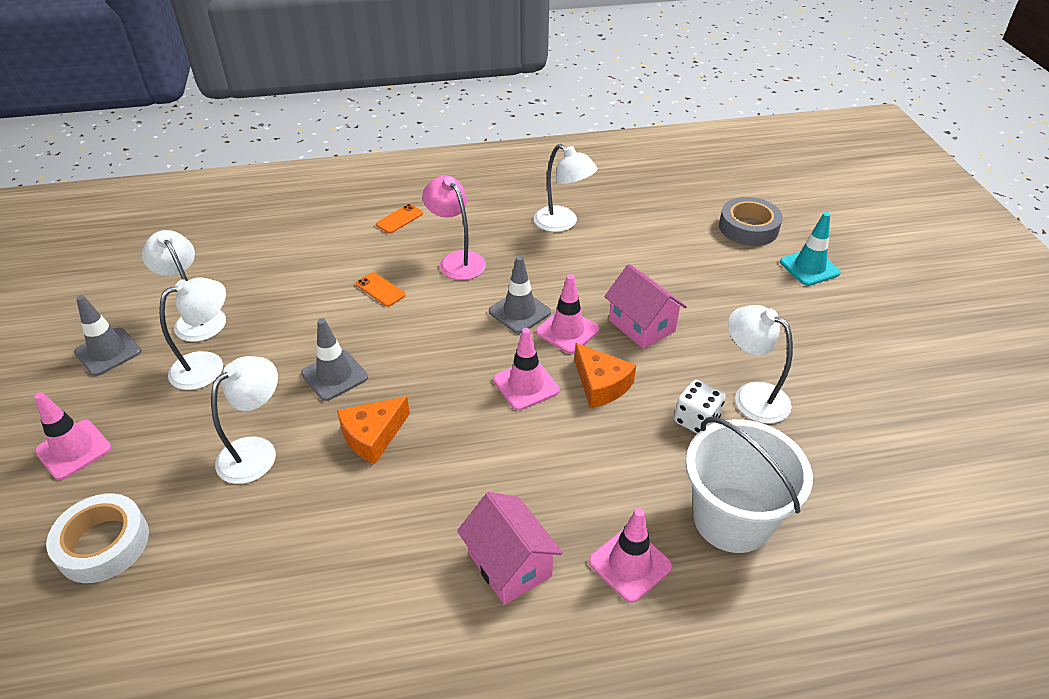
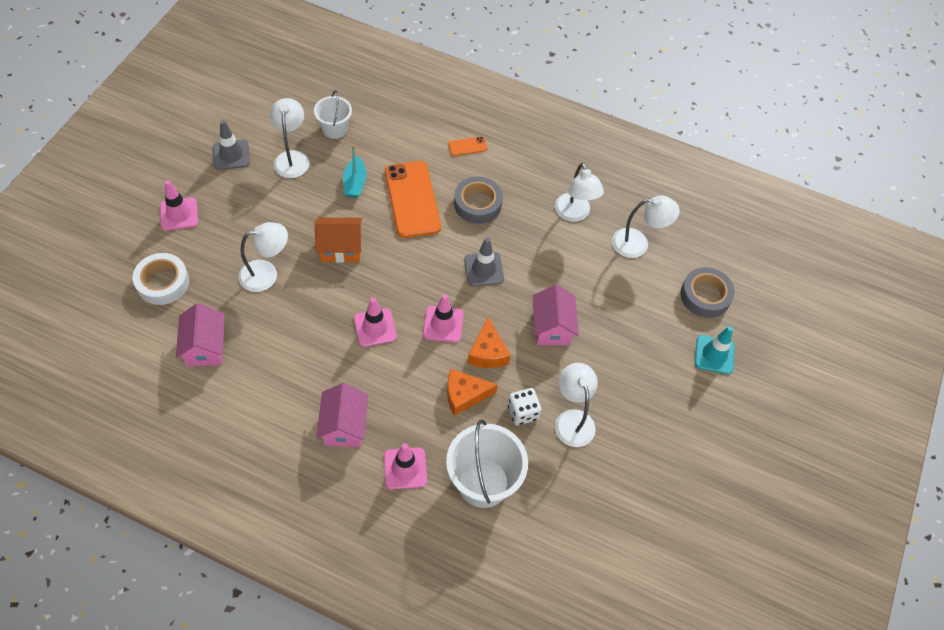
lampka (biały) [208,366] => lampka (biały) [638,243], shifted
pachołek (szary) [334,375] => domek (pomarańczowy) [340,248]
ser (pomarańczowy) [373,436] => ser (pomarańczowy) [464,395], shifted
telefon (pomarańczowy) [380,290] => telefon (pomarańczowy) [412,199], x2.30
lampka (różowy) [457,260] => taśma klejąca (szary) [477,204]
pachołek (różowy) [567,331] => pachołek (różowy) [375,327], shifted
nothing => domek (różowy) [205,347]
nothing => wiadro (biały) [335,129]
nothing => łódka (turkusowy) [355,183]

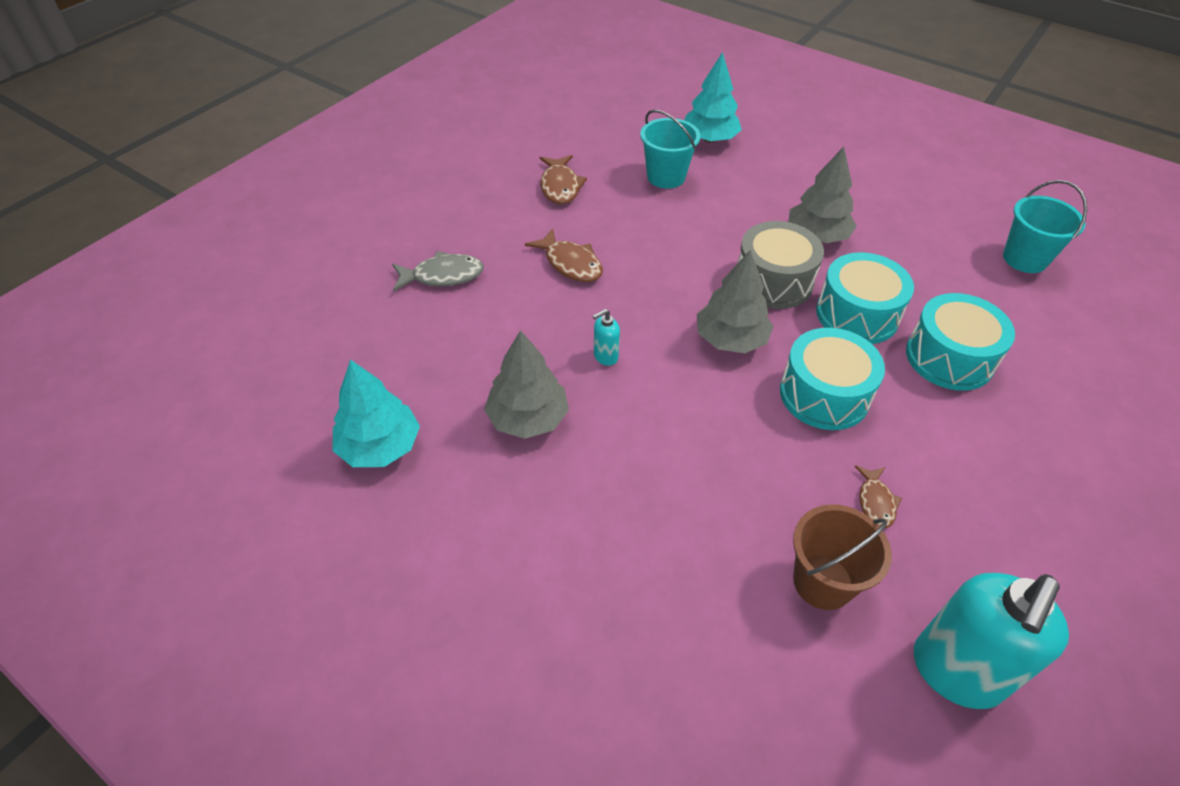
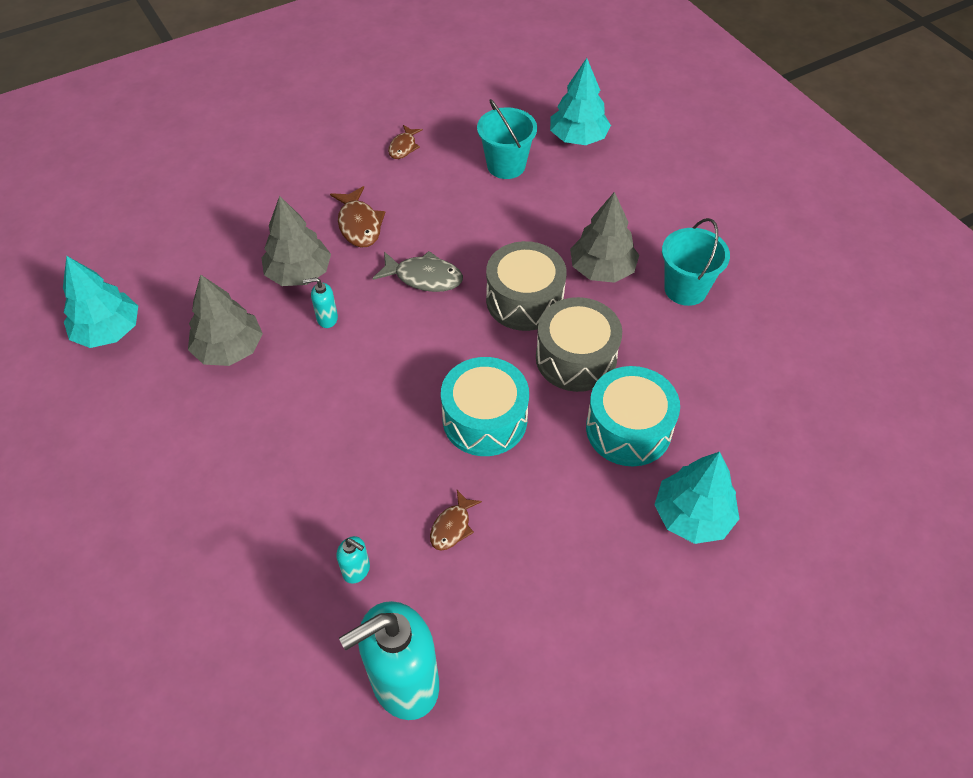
ryba (szary) [443,276] => ryba (szary) [424,277], shifted
ryba (brązowy) [560,186] => ryba (brązowy) [403,147], x0.64
drzewko (szary) [730,339] => drzewko (szary) [299,273], shifted
wiadro (brązowy) [823,582] => dozownik mydła (turkusowy) [356,570]
bęben (turkusowy) [857,314] => bęben (szary) [576,358]
wiadro (turkusowy) [1024,259] => wiadro (turkusowy) [685,289], shifted
nothing => drzewko (turkusowy) [692,516]

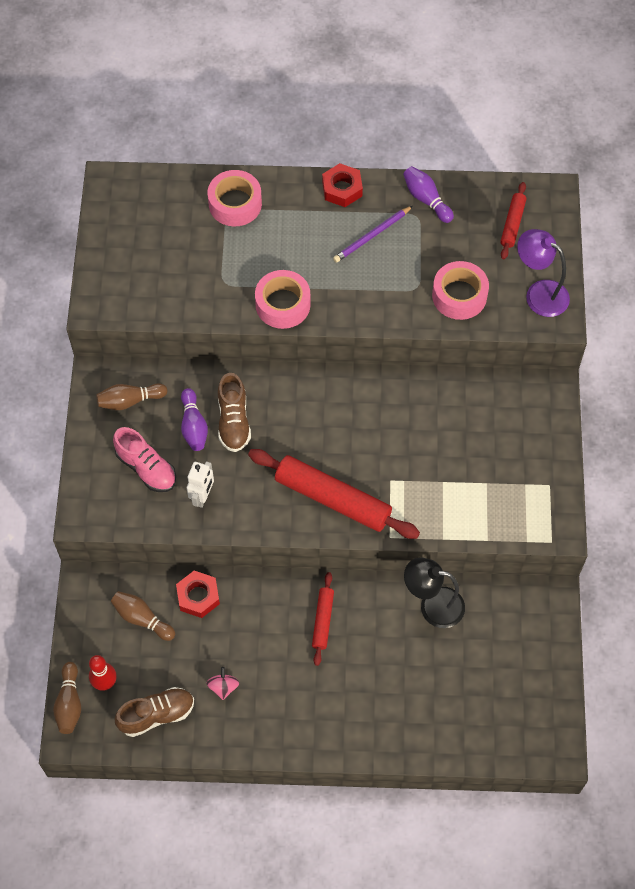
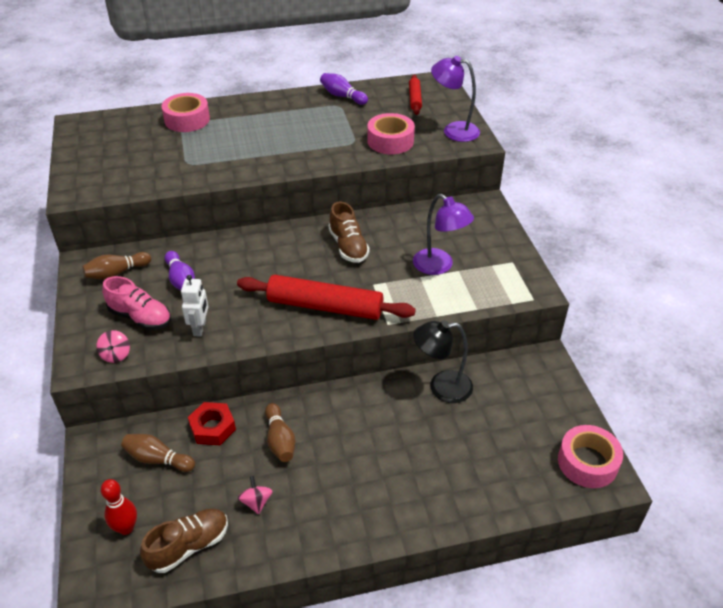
kręgiel (brązowy) [69,703] => kręgiel (brązowy) [280,440], shifted
but (brązowy) [233,421] => but (brązowy) [348,246], shifted
taśma klejąca (różowy) [283,304] => taśma klejąca (różowy) [587,462], shifted
wałek do ciasta (czerwony) [322,620] => nothing
nakrętka (czerwony) [342,189] => nothing
ołówek (fioletowy) [372,236] => nothing
nothing => bączek (różowy) [116,355]
nothing => lampka (fioletowy) [439,266]

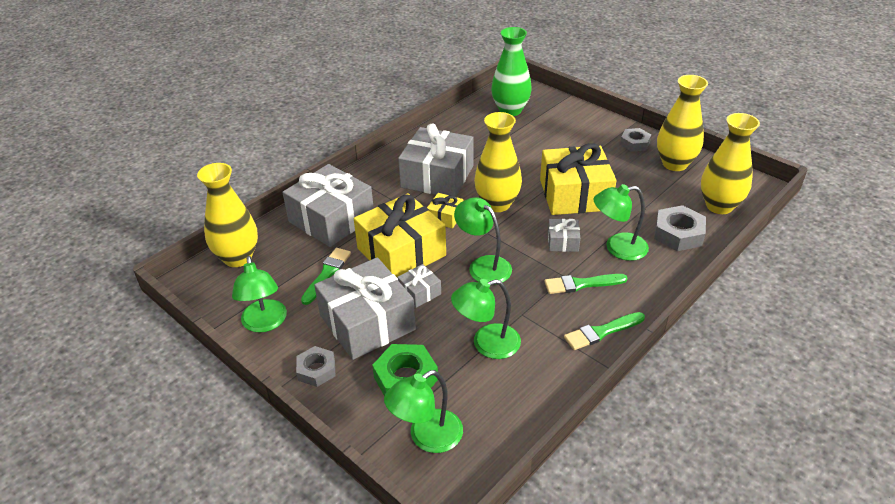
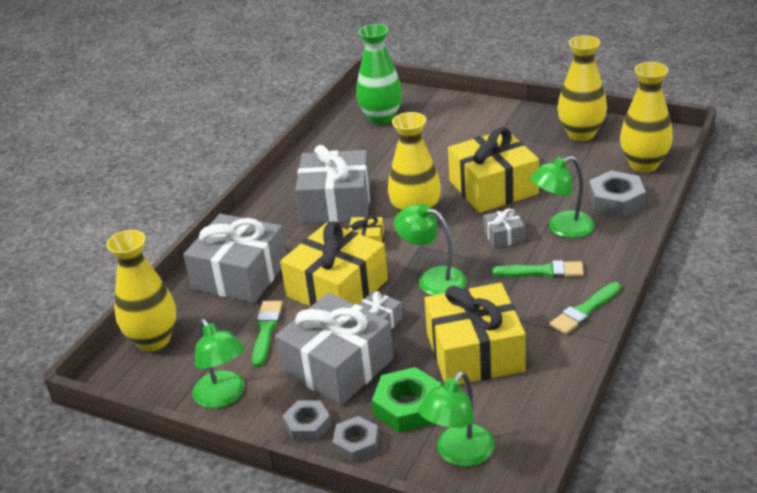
lampka (zielony) [486,344] => prezent (żółty) [475,352]
pędzel (zielony) [581,284] => pędzel (zielony) [542,271], 150 degrees counterclockwise
nakrętka (szary) [634,143] => nakrętka (szary) [356,444], shifted

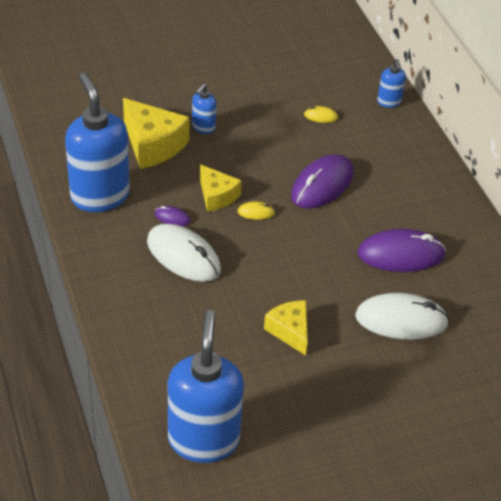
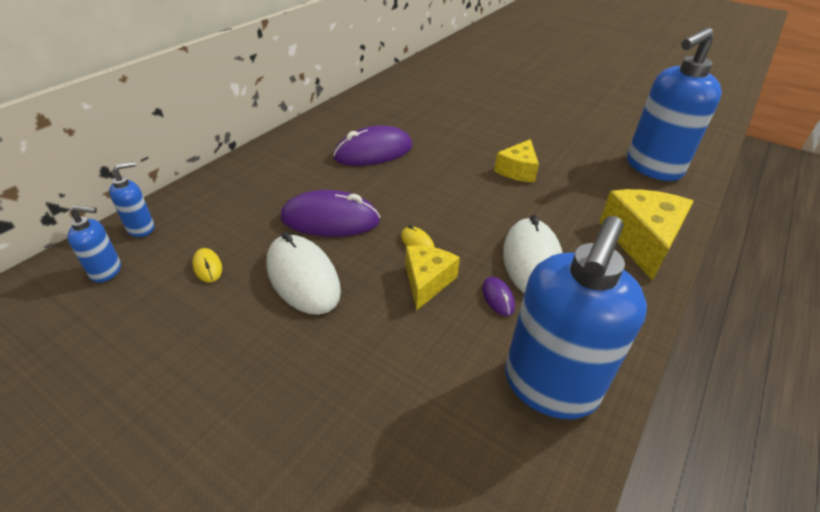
ser (żółty) [153,145] => ser (żółty) [642,241], shifted
dozownik mydła (niebieski) [203,127] => dozownik mydła (niebieski) [106,271], shifted
myszka (biały) [401,320] => myszka (biały) [303,277], shifted
myszka (fioletowy) [401,254] => myszka (fioletowy) [373,152], 75 degrees counterclockwise

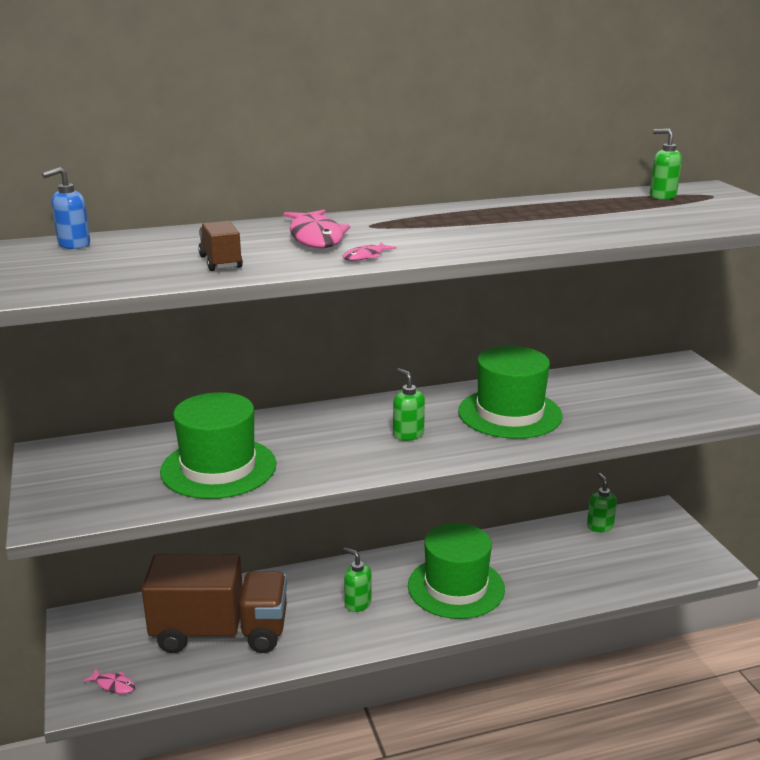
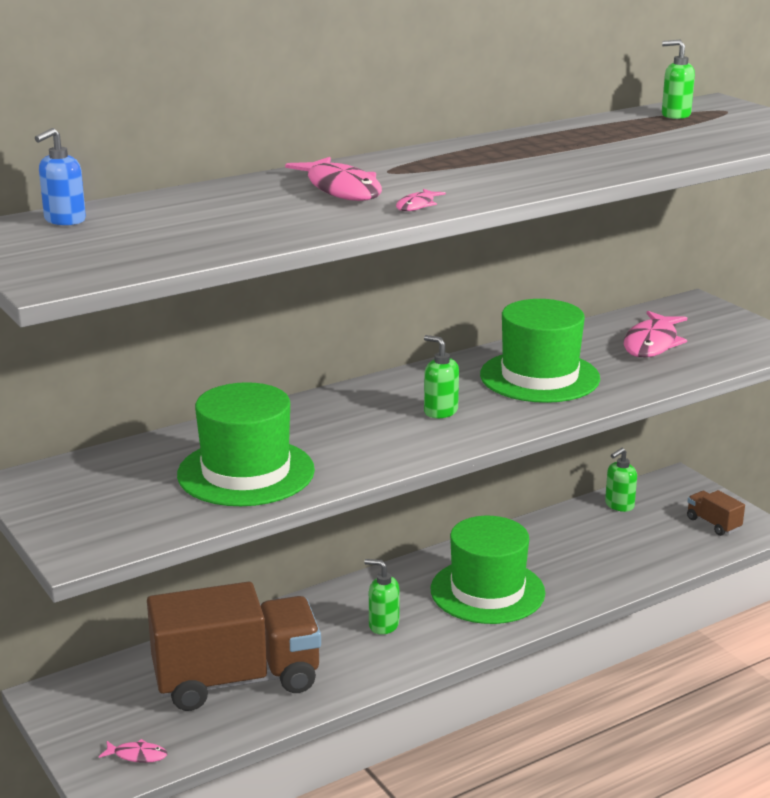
ciężarówka (brązowy) [220,262] => ciężarówka (brązowy) [713,524], shifted
dozownik mydła (zielony) [599,526] => dozownik mydła (zielony) [619,505], 105 degrees counterclockwise
nothing => ryba (różowy) [652,343]

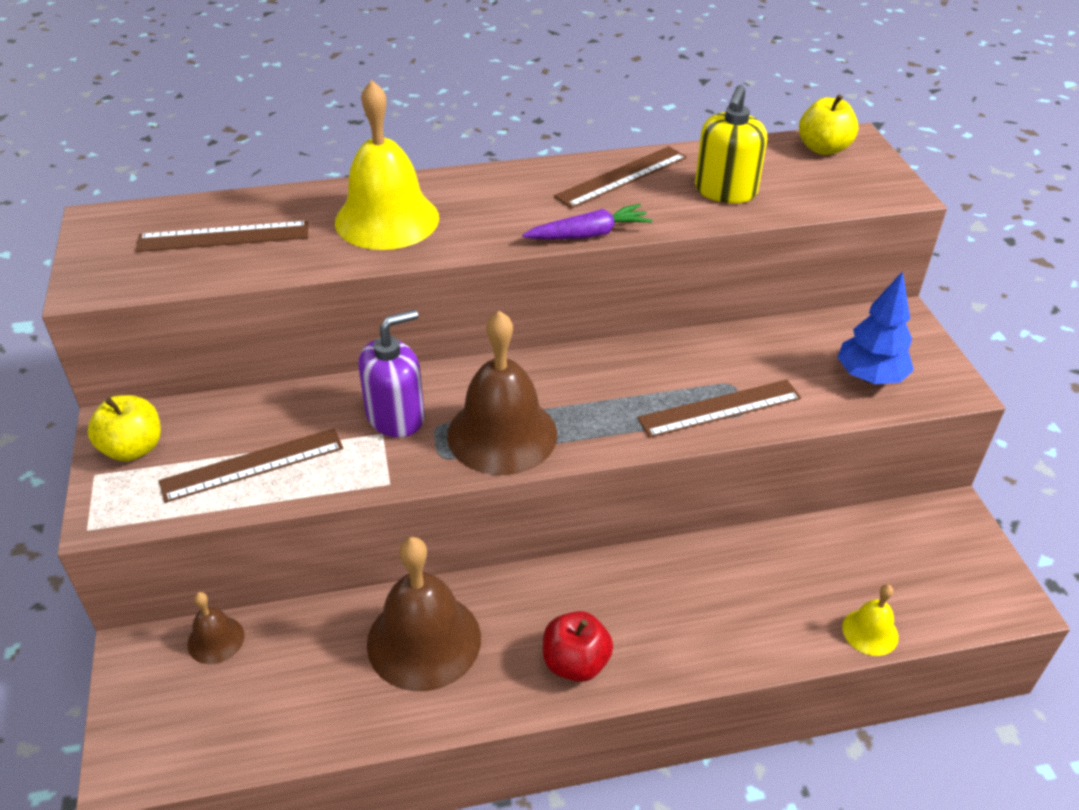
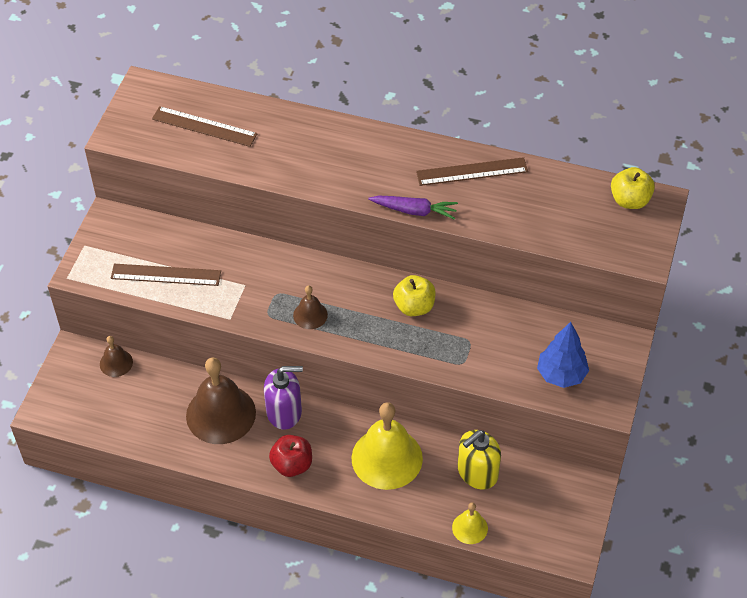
jabłko (żółty) [133,448] => jabłko (żółty) [414,307], shifted
dzwonek (żółty) [387,219] => dzwonek (żółty) [387,458], shifted
dozownik mydła (fioletowy) [396,416] => dozownik mydła (fioletowy) [284,412], shifted
dzwonek (brązowy) [502,434] => dzwonek (brązowy) [310,315], x0.49
linijka (brązowy) [720,408] => nothing
dozownik mydła (żółty) [725,191] => dozownik mydła (żółty) [477,472], shifted

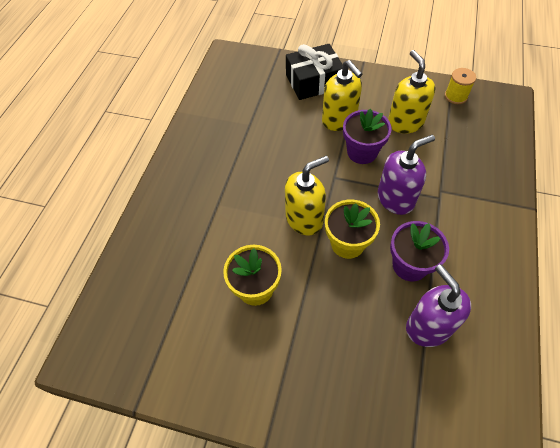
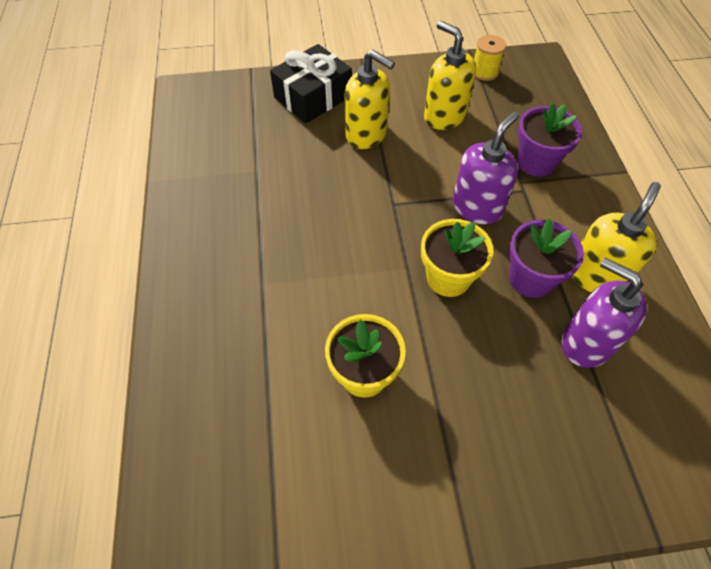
dozownik mydła (żółty) [304,219] => dozownik mydła (żółty) [595,276], shifted
doniczka (fioletowy) [362,152] => doniczka (fioletowy) [536,162], shifted

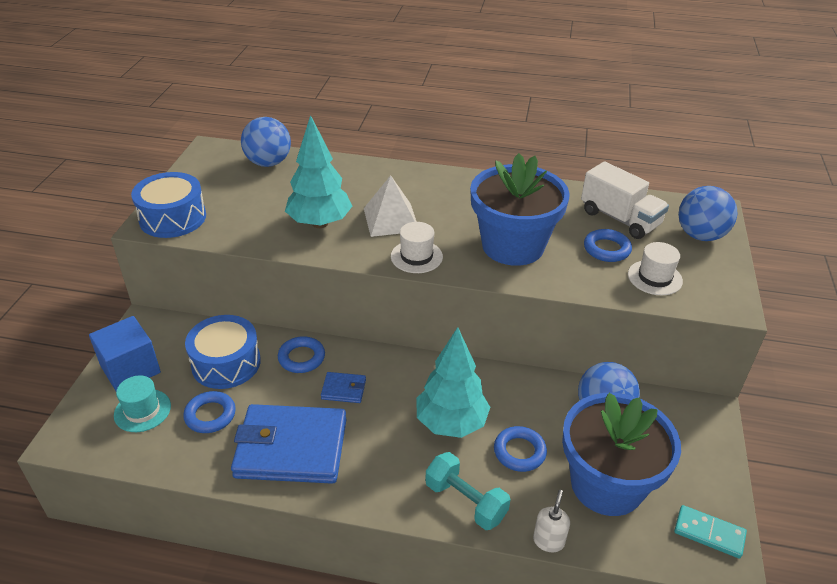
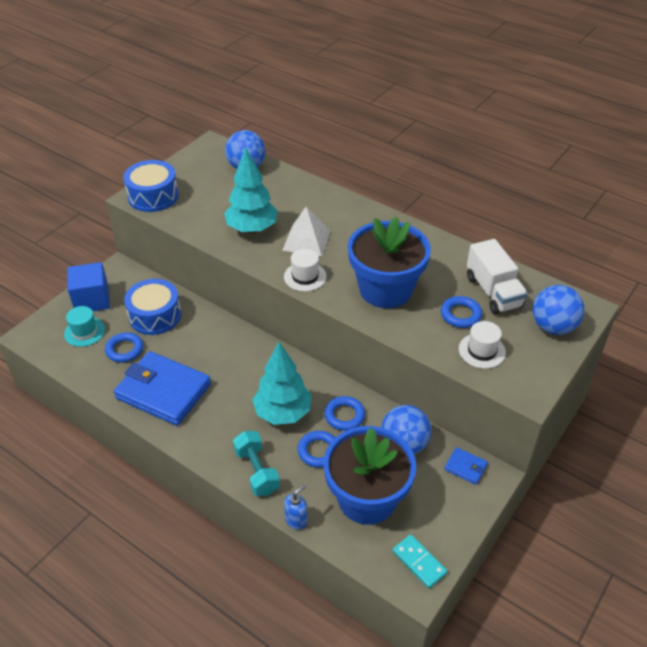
pierścień (niebieski) [301,358] => pierścień (niebieski) [344,416], shifted
portfel (niebieski) [343,389] => portfel (niebieski) [465,467], shifted
dozownik mydła (biały) [548,541] => dozownik mydła (niebieski) [296,520]

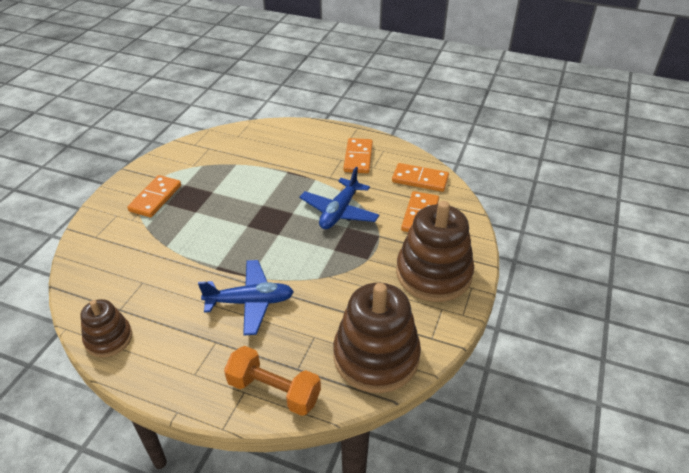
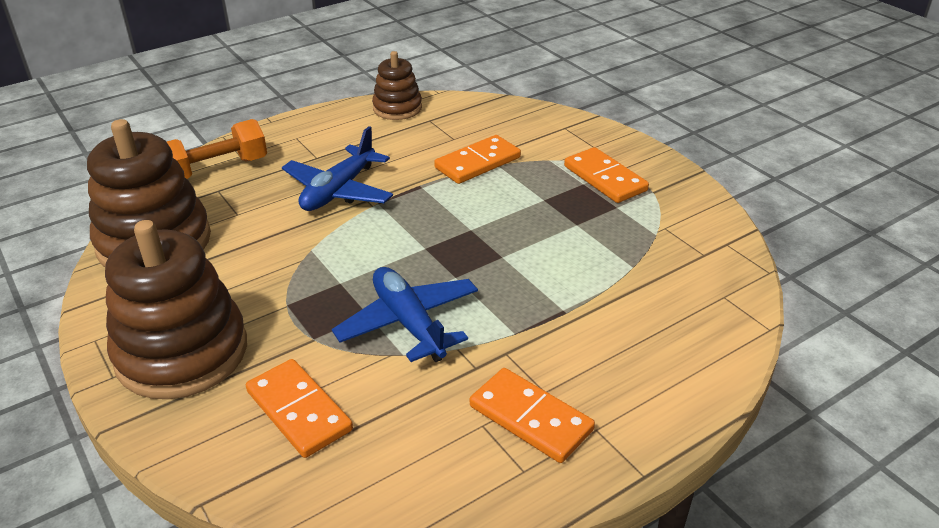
kostka domina (pomarańczowy) [420,179] => kostka domina (pomarańczowy) [478,163], shifted

